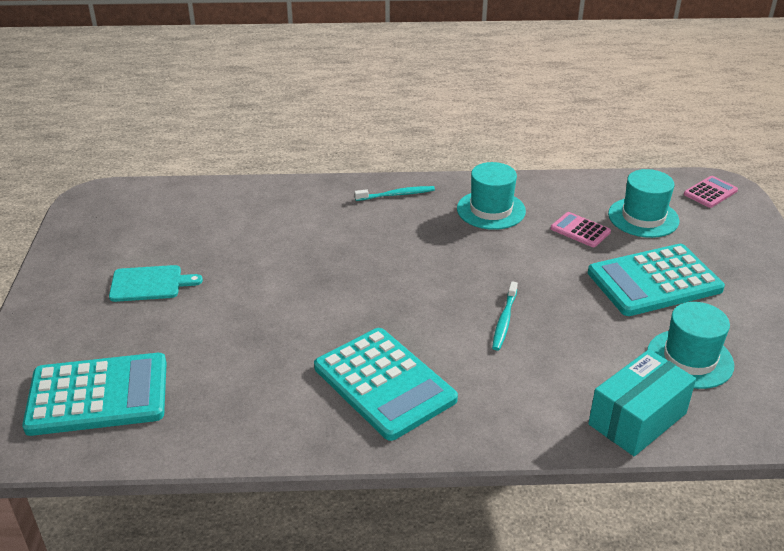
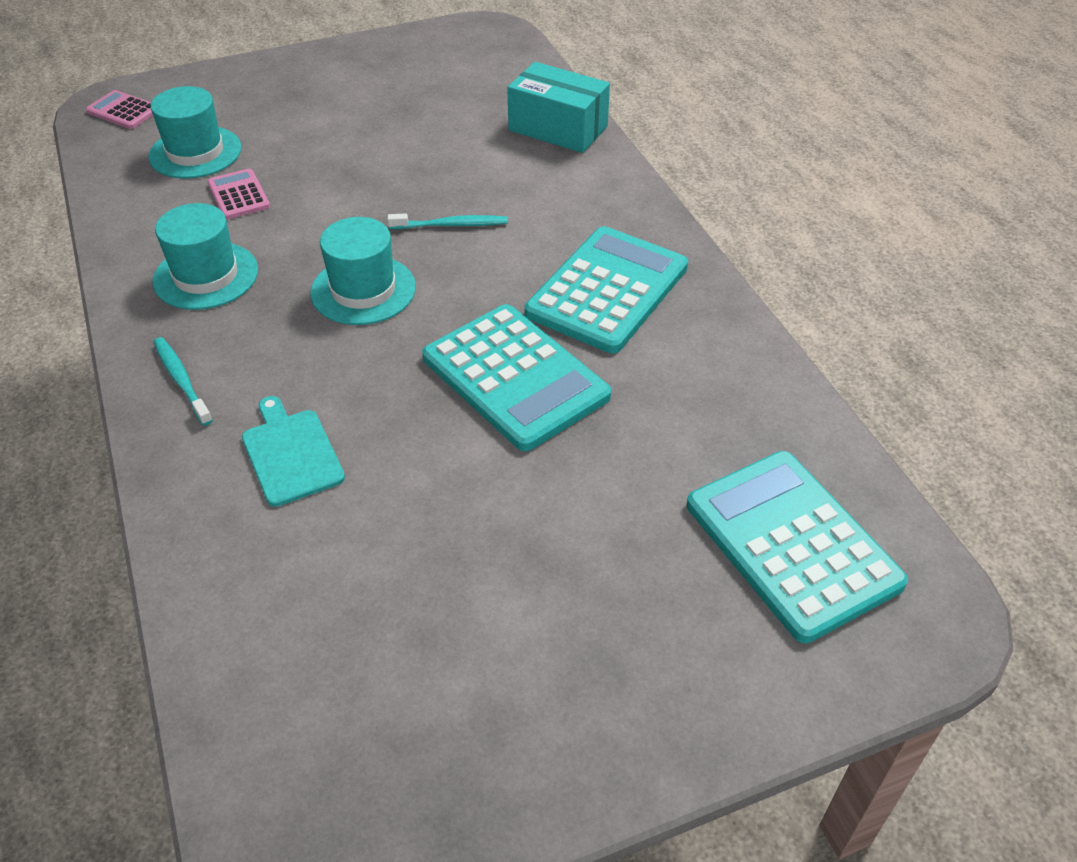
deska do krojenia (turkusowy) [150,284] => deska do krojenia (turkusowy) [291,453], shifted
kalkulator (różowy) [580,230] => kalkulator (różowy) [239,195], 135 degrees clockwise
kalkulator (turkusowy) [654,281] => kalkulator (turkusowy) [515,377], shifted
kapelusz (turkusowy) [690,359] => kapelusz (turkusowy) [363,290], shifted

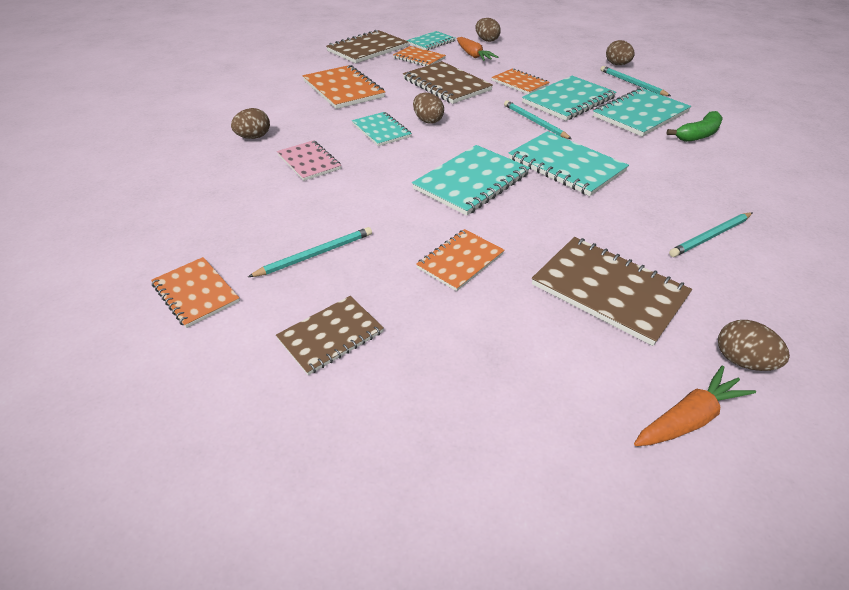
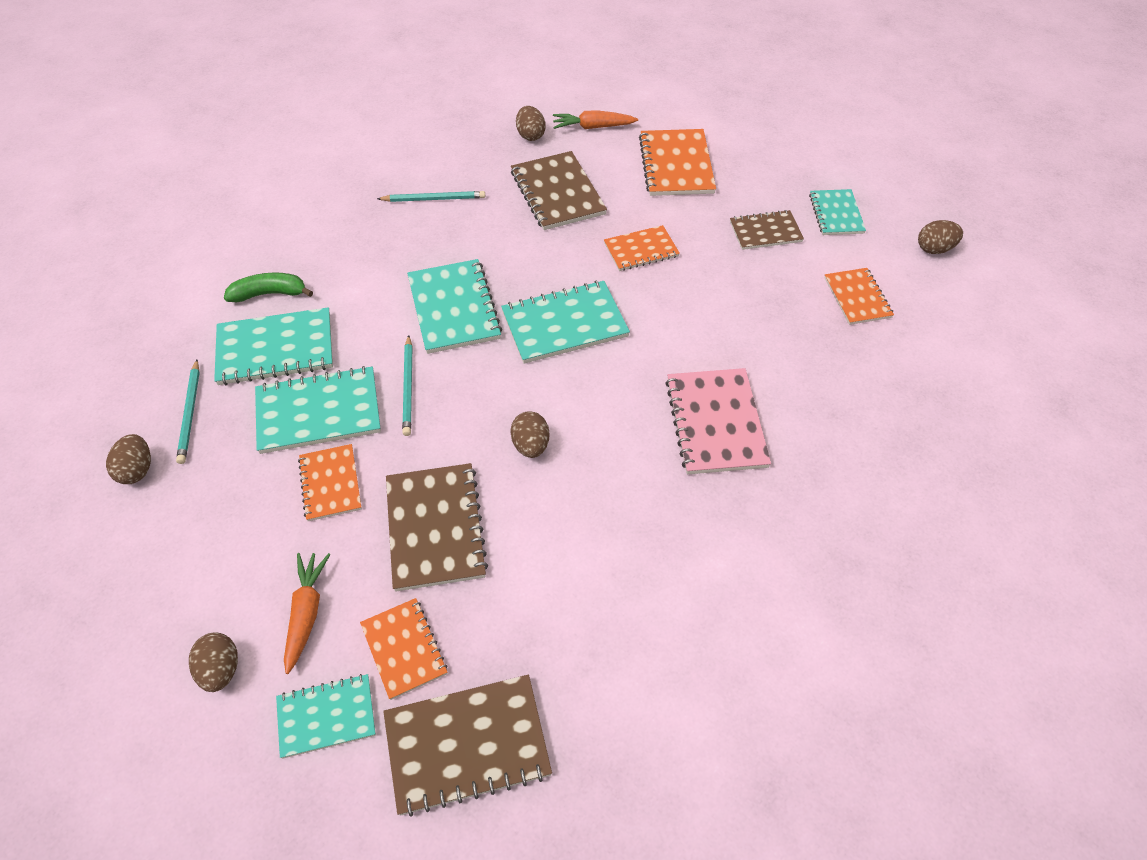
jajko (brązowy) [254,137] => jajko (brązowy) [934,249], shifted
ołówek (turkusowy) [315,254] => nothing
zeszyt (różowy) [309,162] => zeszyt (różowy) [715,423], x1.60
zeszyt (pomarańczowy) [343,89] => zeszyt (pomarańczowy) [676,165], shifted
zeszyt (turkusowy) [381,130] => zeszyt (turkusowy) [836,214], shifted

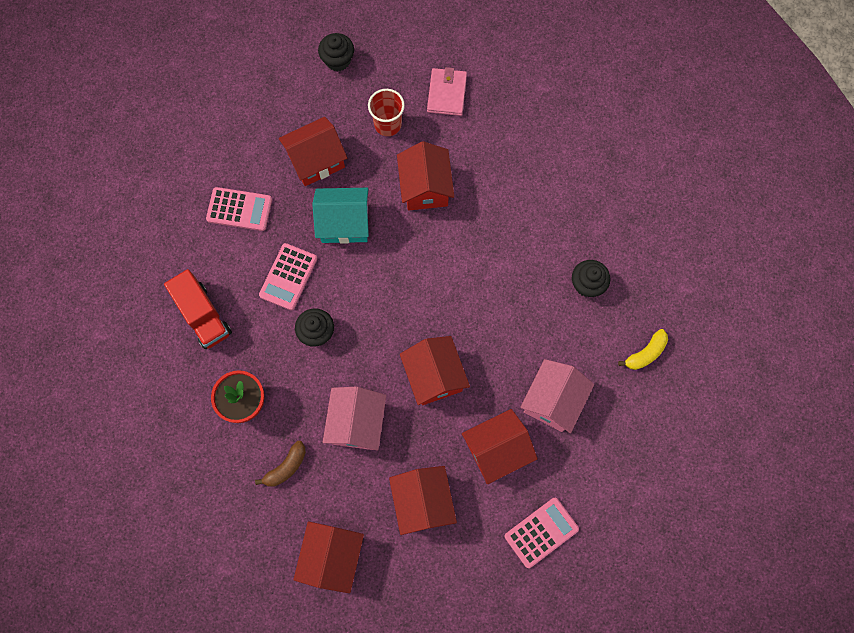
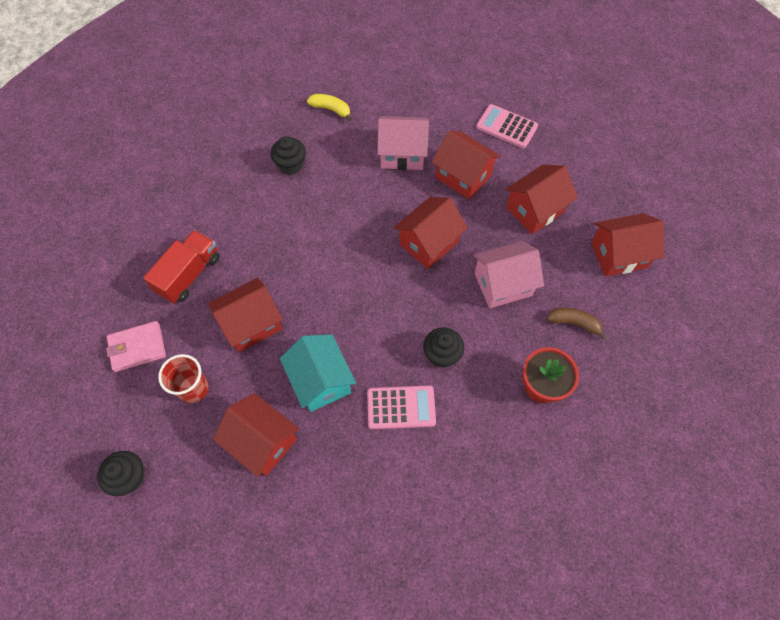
ciężarówka (czerwony) [203,315] => ciężarówka (czerwony) [189,274], shifted
kalkulator (różowy) [239,209] => nothing

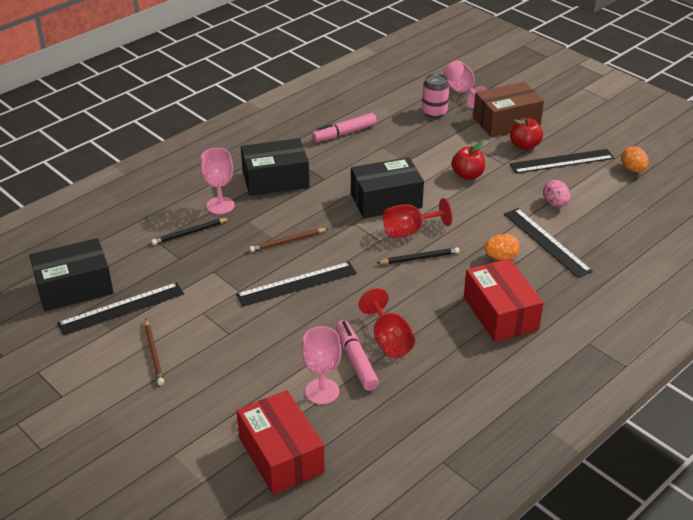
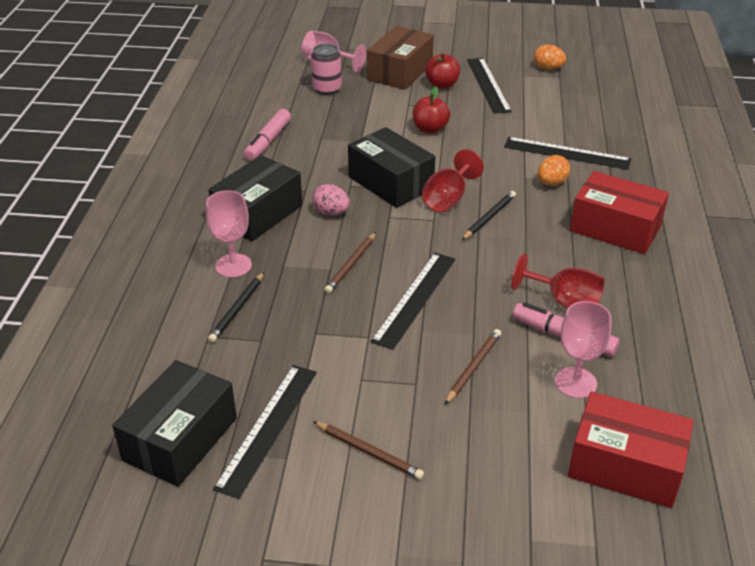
pudełko (czarny) [386,200] => pudełko (czarny) [390,183], 75 degrees counterclockwise
linijka (czarny) [561,161] => linijka (czarny) [488,85], 45 degrees counterclockwise
jajko (różowy) [555,204] => jajko (różowy) [331,212], shifted
nothing => ołówek (brązowy) [473,367]

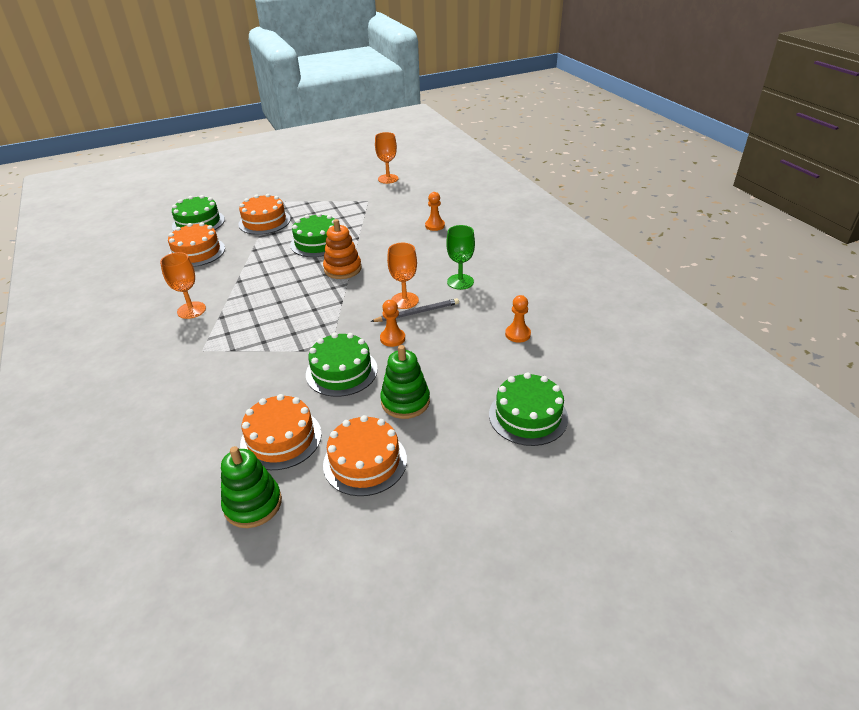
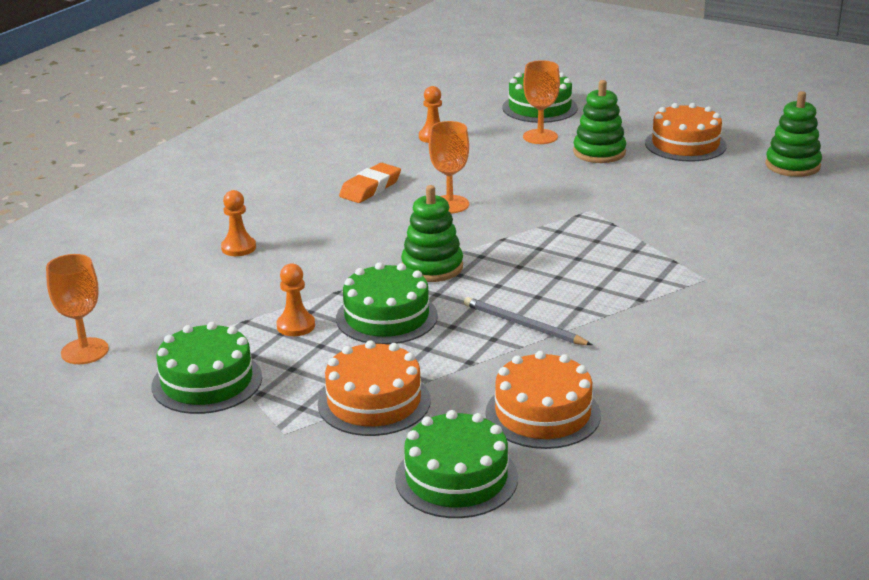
kielich (pomarańczowy) [191,310] => kielich (pomarańczowy) [540,137], shifted
tort (pomarańczowy) [281,438] => nothing
tort (zielony) [341,371] => tort (zielony) [207,381], shifted
zabawka nakładanka (pomarańczowy) [342,269] => zabawka nakładanka (zielony) [432,267]
ołówek (szary) [417,312] => ołówek (szary) [523,325], shifted
pionek (pomarańczowy) [392,338] => pionek (pomarańczowy) [296,326], shifted
kielich (zielony) [460,282] => gumka do mazania (pomarańczowy) [370,188]

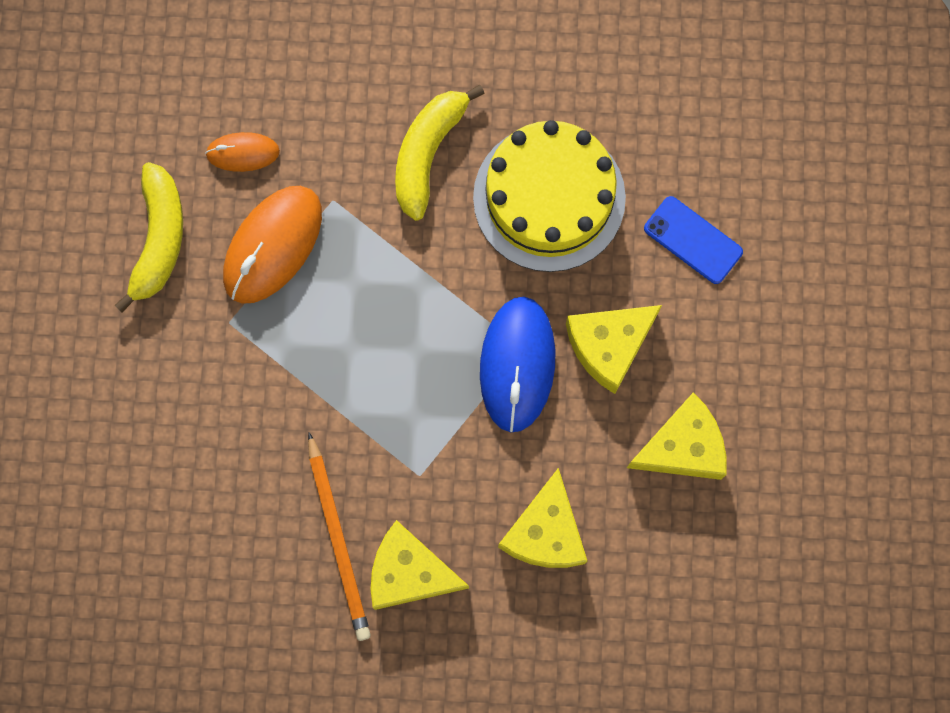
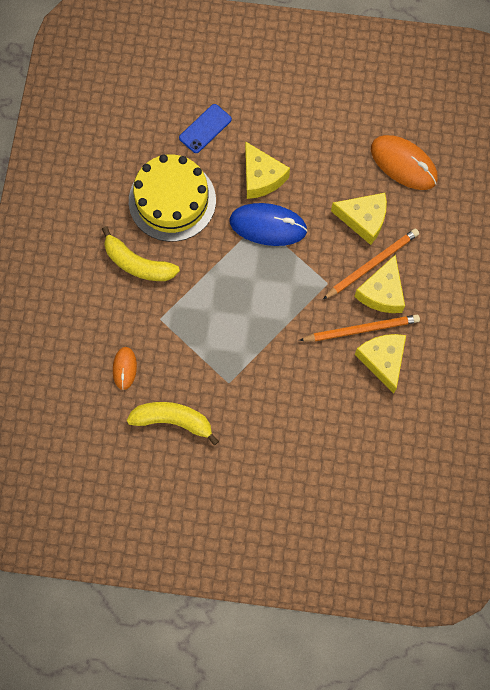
myszka (pomarańczowy) [273,245] => myszka (pomarańczowy) [403,164], shifted
ser (żółty) [682,447] => ser (żółty) [383,360], shifted
nothing => ołówek (pomarańczowy) [371,264]

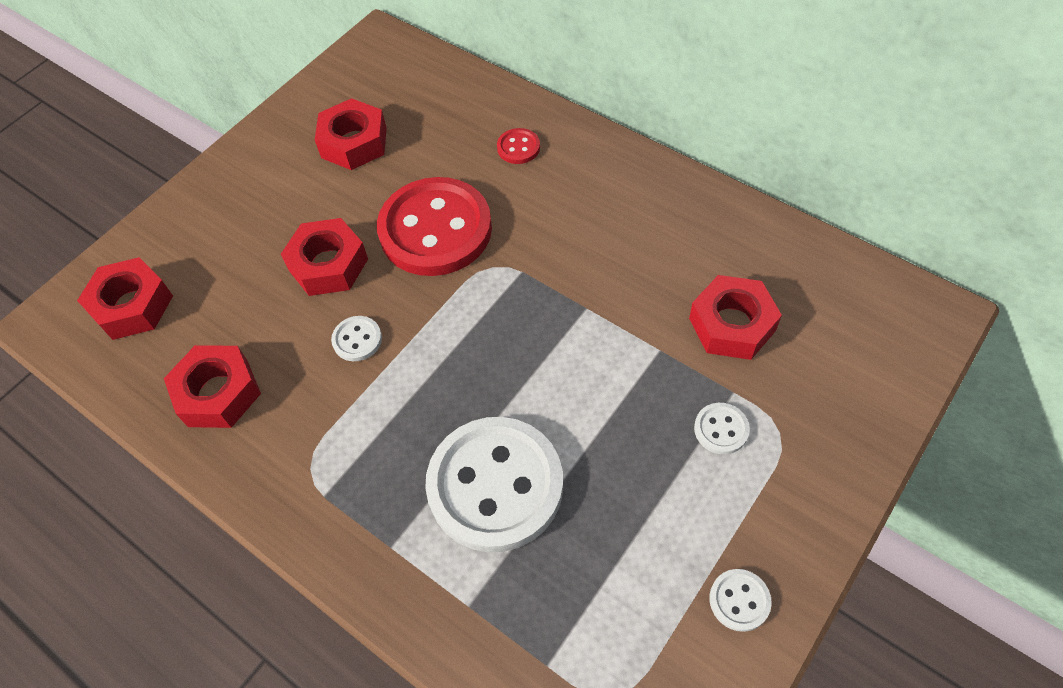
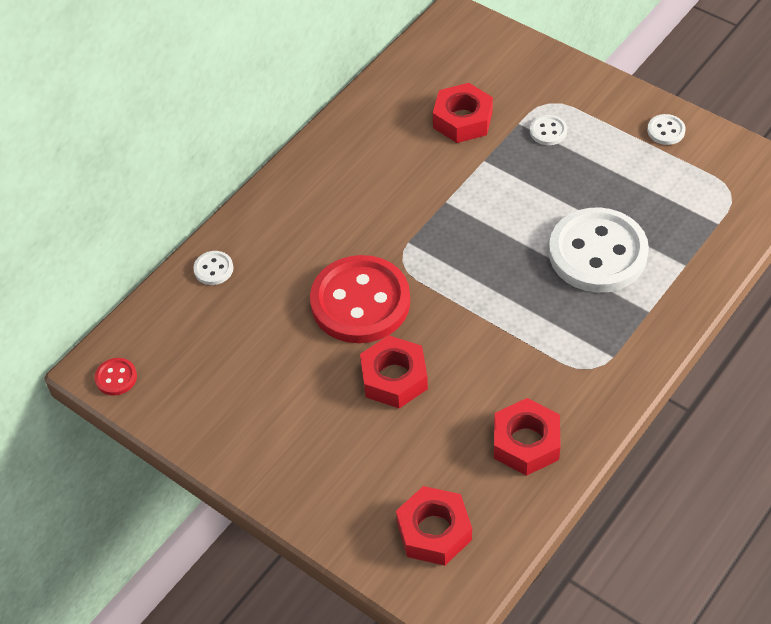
nakrętka (czerwony) [354,142] => nothing
guzik (biały) [357,340] => guzik (biały) [213,269], shifted
guzik (czerwony) [518,147] => guzik (czerwony) [116,378], shifted

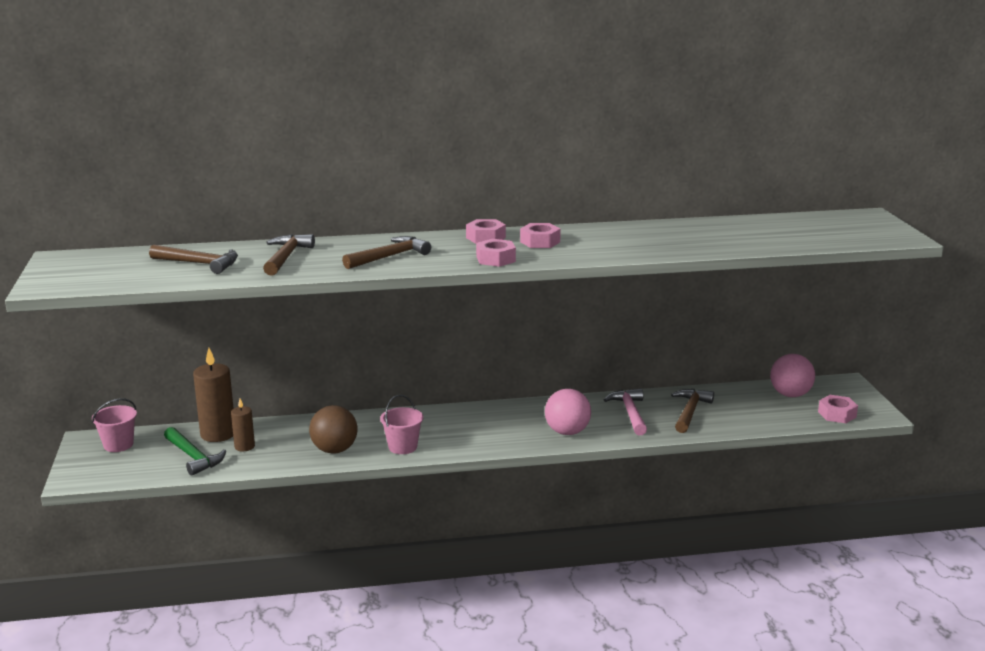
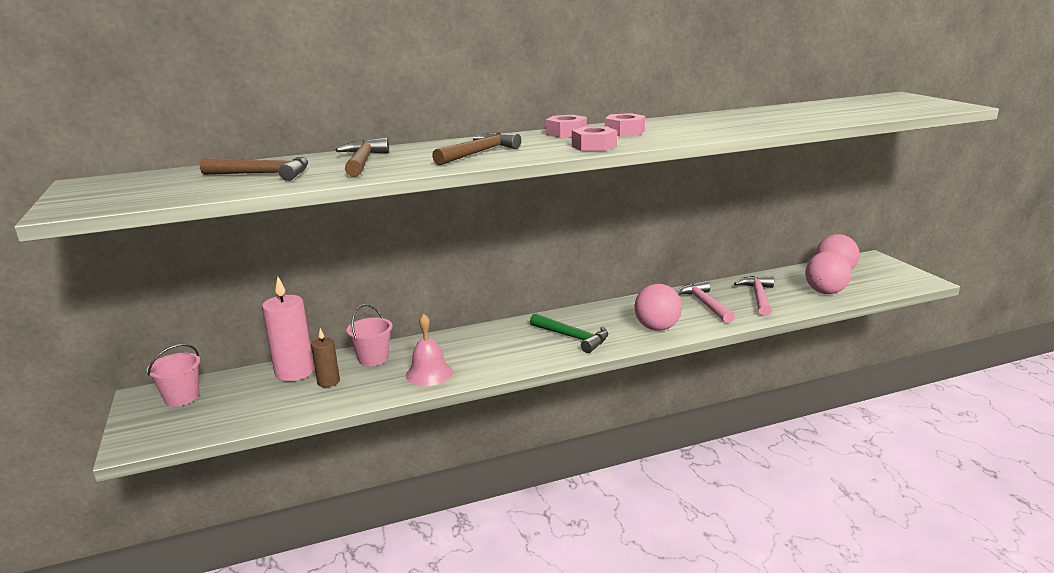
młotek (zielony) [193,457] => młotek (zielony) [572,337], shifted
świeca (brązowy) [218,434] => świeca (różowy) [294,372]
piłka (brązowy) [334,450] => dzwonek (różowy) [429,373]
wiadro (różowy) [402,447] => wiadro (różowy) [373,358], shifted
młotek (brązowy) [690,412] => młotek (różowy) [758,297]
nakrętka (różowy) [837,414] => nothing
nothing => piłka (różowy) [825,292]

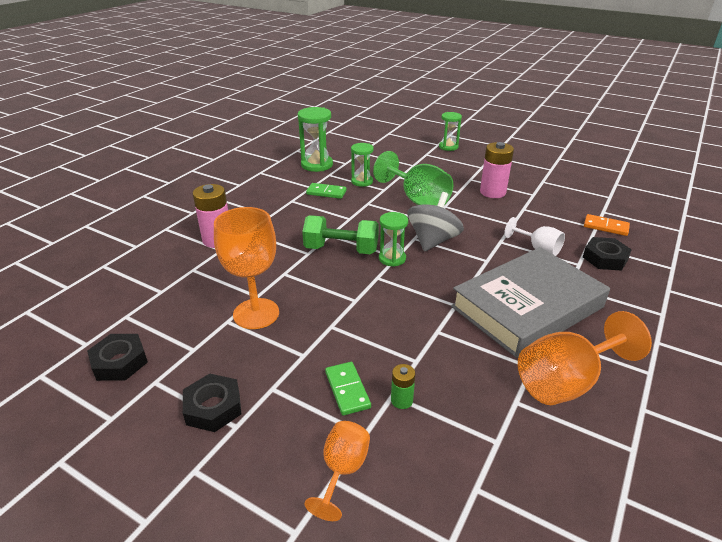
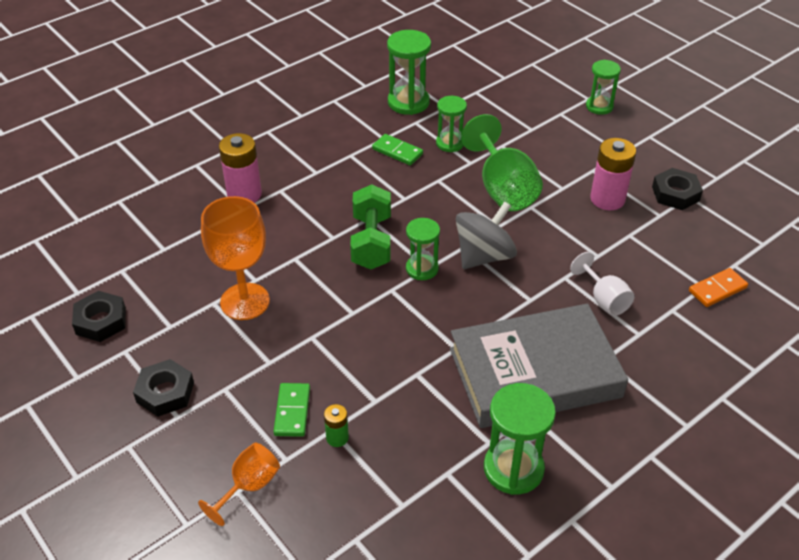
hantel (zielony) [341,250] => hantel (zielony) [371,242], 60 degrees clockwise
kielich (pomarańczowy) [566,382] => klepsydra (zielony) [513,469]
nakrętka (czarny) [605,258] => nakrętka (czarny) [675,194], shifted
kostka domina (pomarańczowy) [605,227] => kostka domina (pomarańczowy) [717,289], 75 degrees counterclockwise

